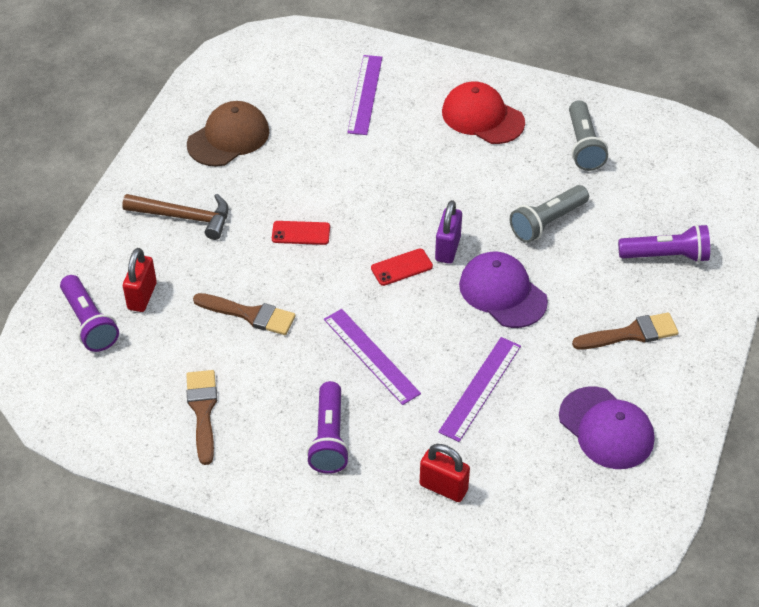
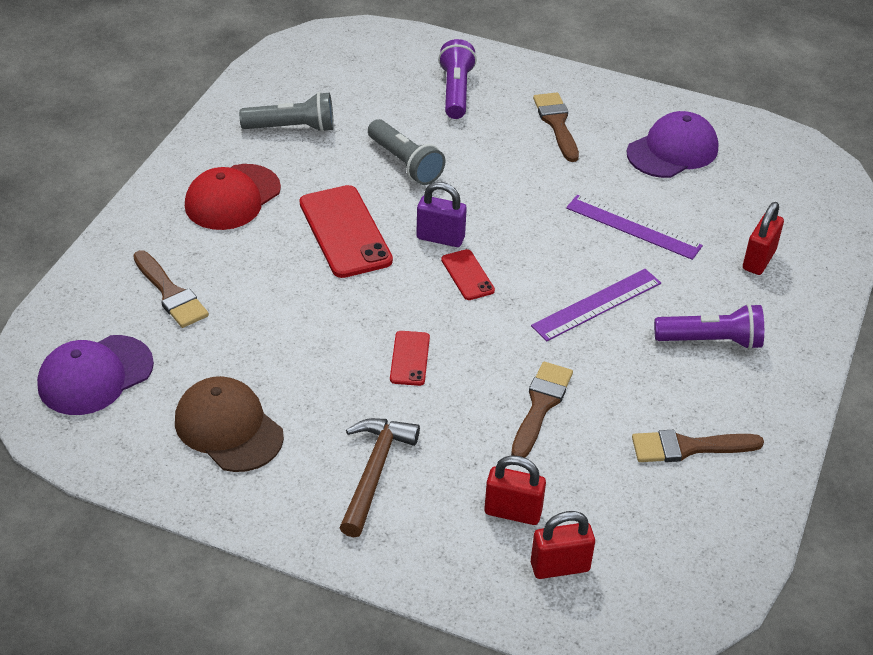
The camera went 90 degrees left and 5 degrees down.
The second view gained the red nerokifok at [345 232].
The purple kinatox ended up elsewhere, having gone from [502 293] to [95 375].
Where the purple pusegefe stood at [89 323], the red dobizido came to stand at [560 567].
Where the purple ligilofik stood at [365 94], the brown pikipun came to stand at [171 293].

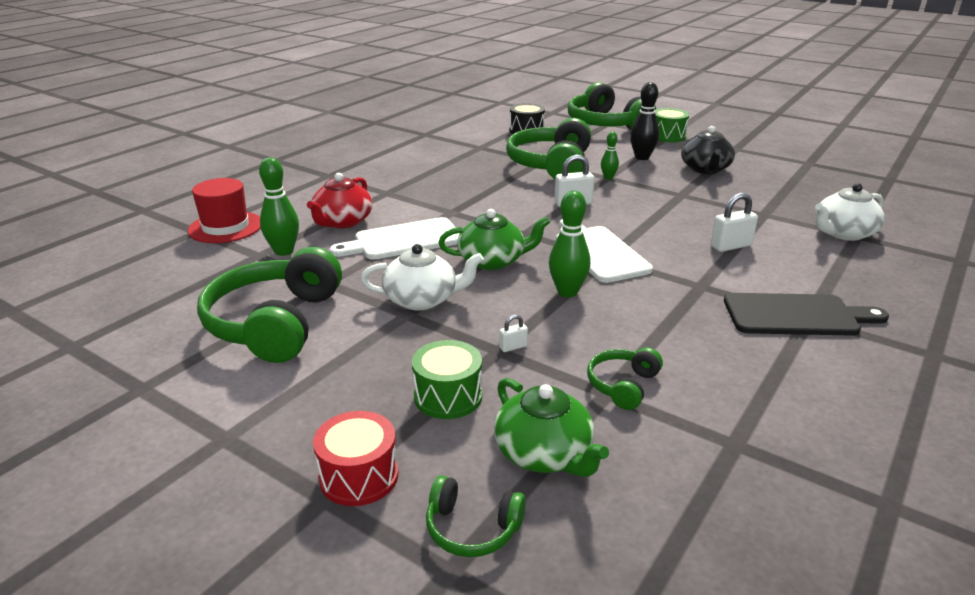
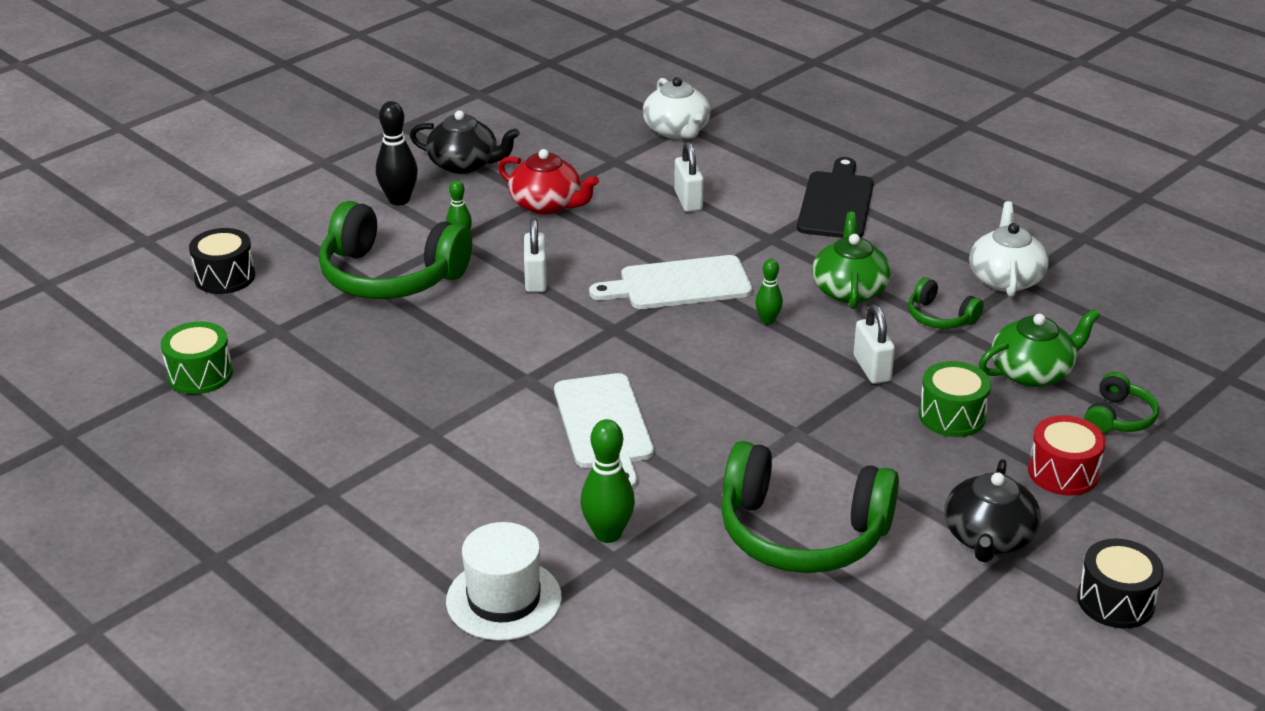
The camera went 80 degrees left and 5 degrees up.
The second view lost the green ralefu at [606 124].
The second view gained the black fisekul at [988 538].
The second view gained the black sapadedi at [1115 601].
The red fisekul ended up elsewhere, having gone from [342 222] to [547 204].
The white fisekul ended up elsewhere, having gone from [422 299] to [1005 278].
The green fisekul ended up elsewhere, having gone from [493 261] to [849 289].
The green sapadedi ended up elsewhere, having gone from [667 136] to [200 374].
What was the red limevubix at [225 227] turned into the white limevubix at [504 599].
The size of the white dobizido at [513 347] changed by a factor of 1.90.
The size of the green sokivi at [567 292] changed by a factor of 0.59.

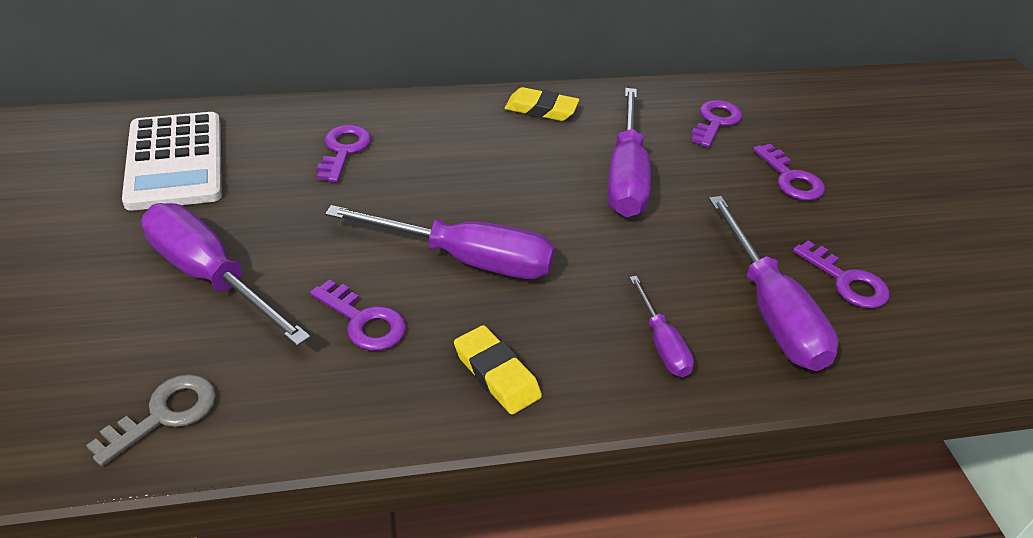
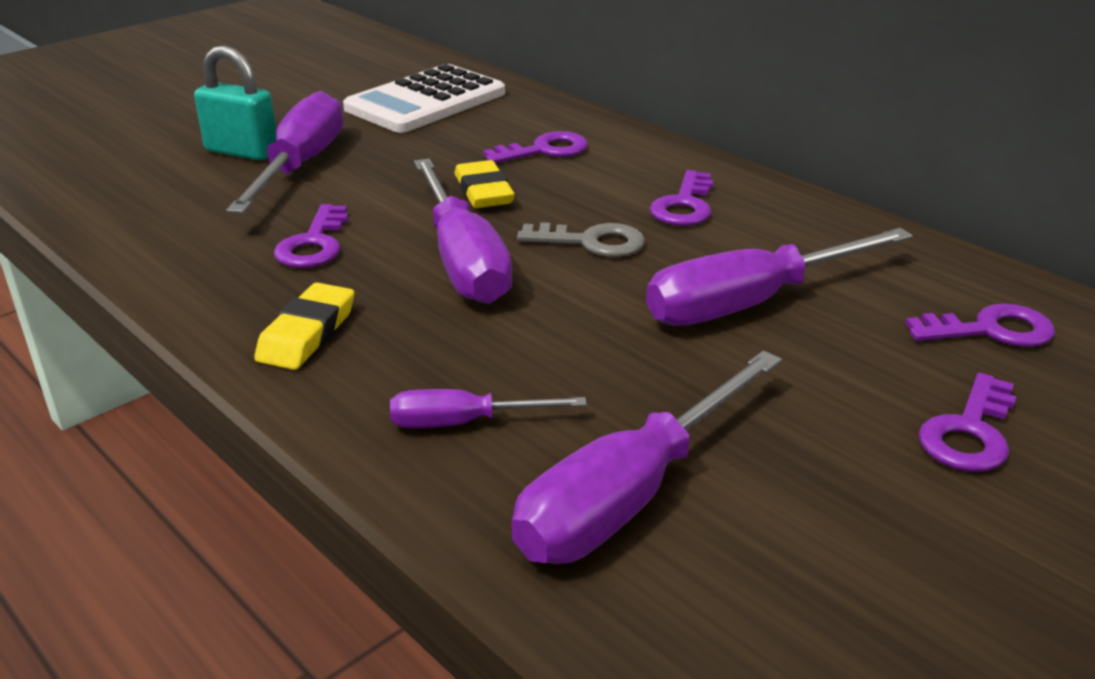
The camera went 60 degrees right and 10 degrees down.
The second view gained the turquoise dobizido at [242 151].
The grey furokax ended up elsewhere, having gone from [164 414] to [591 242].
The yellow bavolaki ended up elsewhere, having gone from [541 109] to [484 191].
The purple furokax ended up elsewhere, having gone from [846 281] to [684 205].
The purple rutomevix at [662 343] ended up facing another way, 45 degrees clockwise from before.

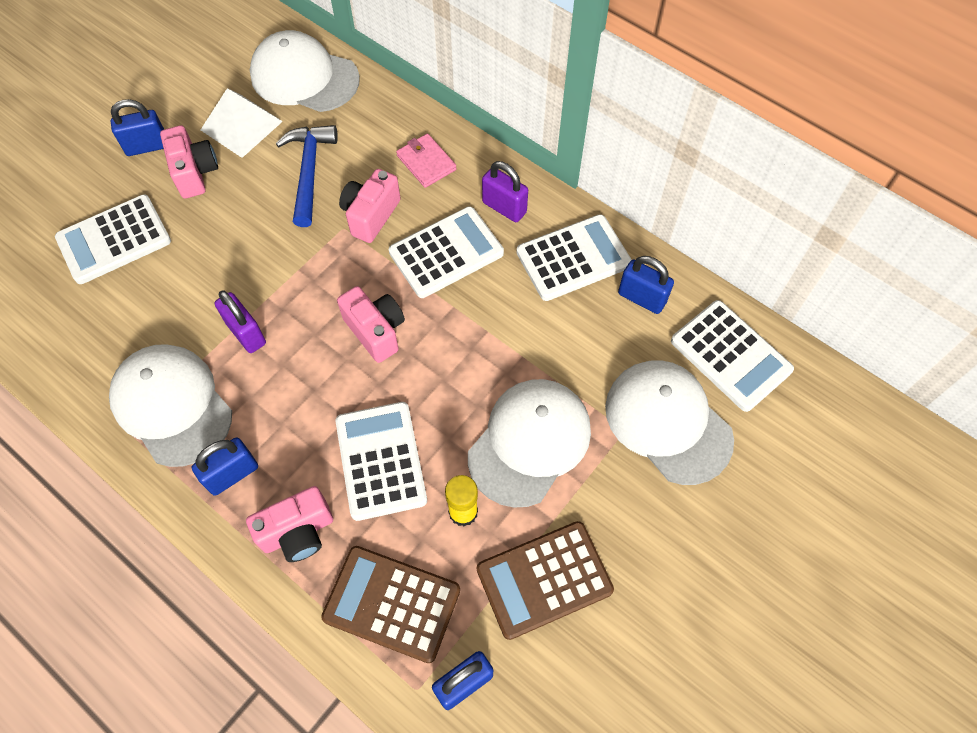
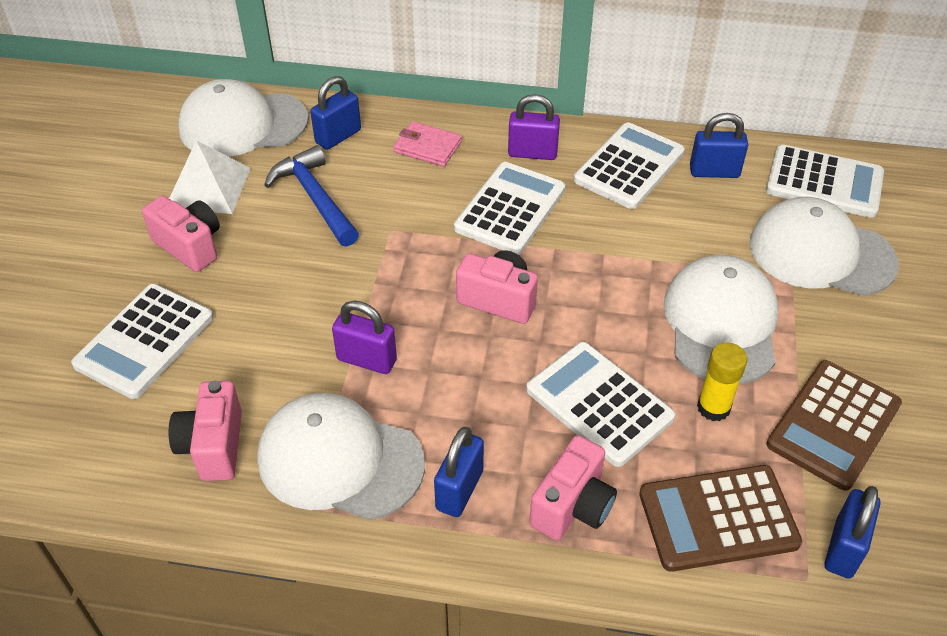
The camera went 30 degrees left and 15 degrees down.
The blue dobizido ended up elsewhere, having gone from [147 146] to [338 136].
The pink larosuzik ended up elsewhere, having gone from [371 215] to [213 446].

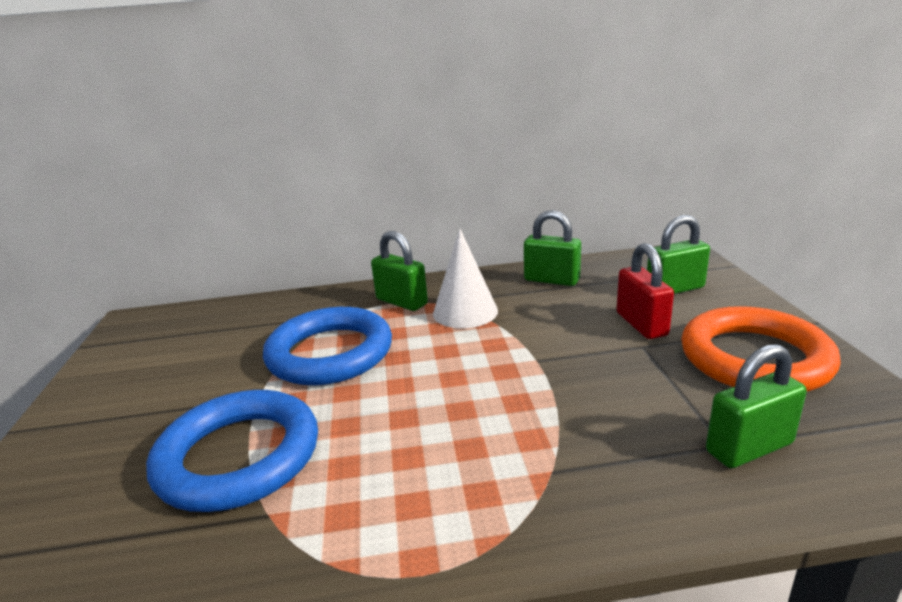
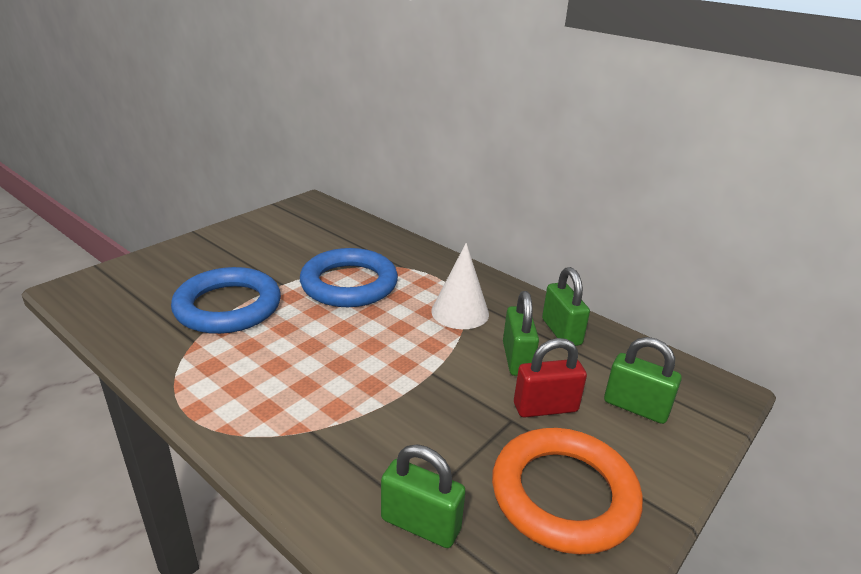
The camera went 45 degrees right and 5 degrees up.
The green dobizido ended up elsewhere, having gone from [401 302] to [517 359].
The red dobizido at [641 324] ended up facing another way, 45 degrees clockwise from before.

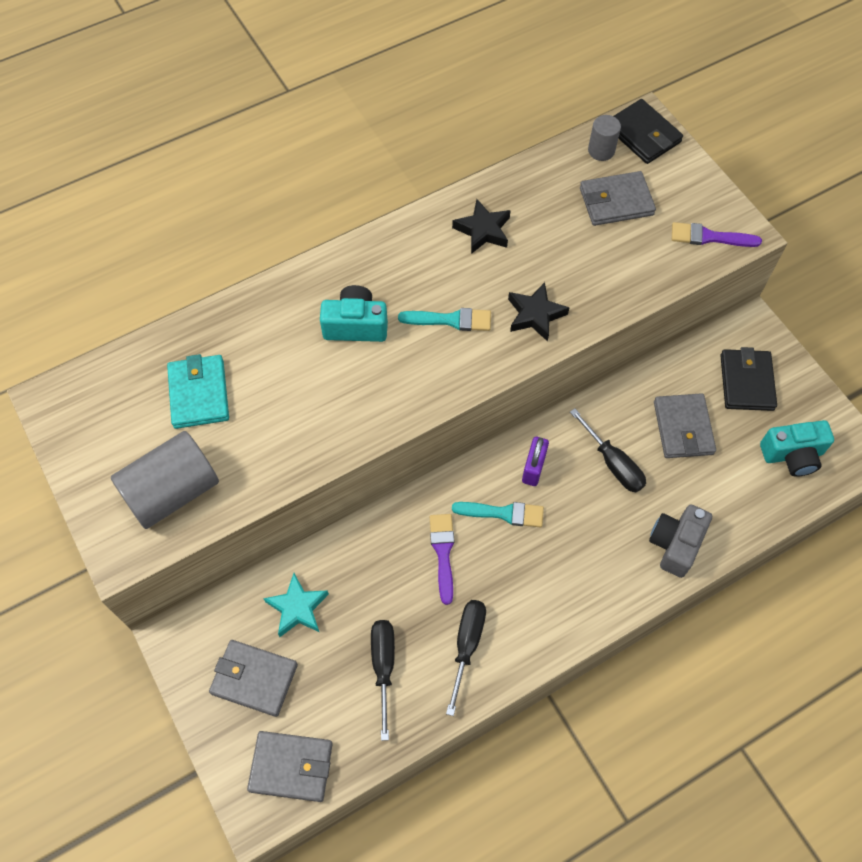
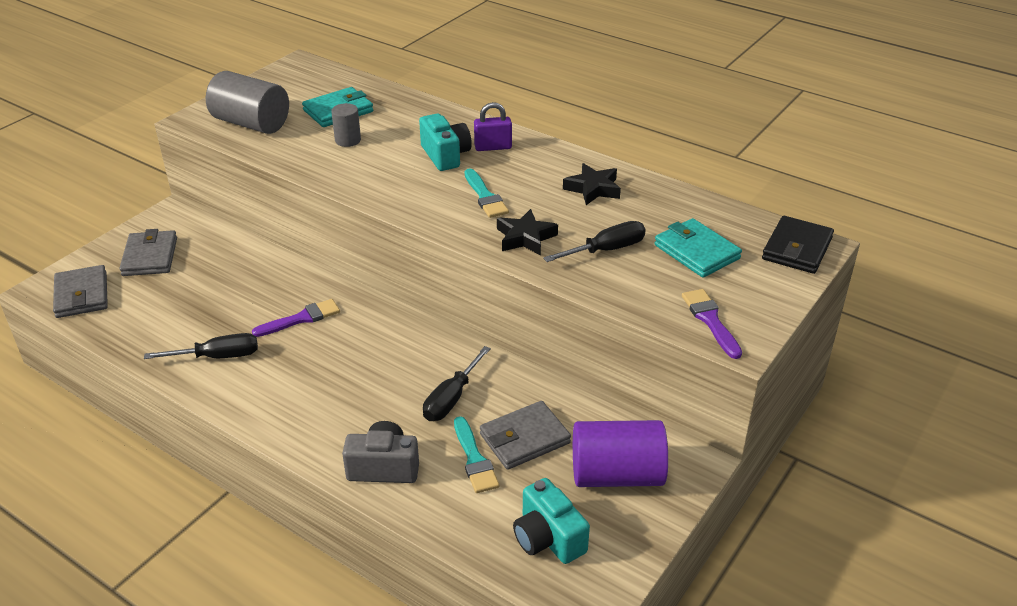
The camera went 65 degrees right and 25 degrees down.
The second view lost the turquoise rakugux at [297 608].
The black rutomevix ended up elsewhere, having gone from [383 667] to [605 250].
The turquoise pikipun ended up elsewhere, having gone from [503 513] to [474 459].
The purple dobizido ended up elsewhere, having gone from [533 468] to [493 147].
The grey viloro ended up elsewhere, having gone from [601 150] to [348 140].
Where the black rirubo stood at [746 382], the purple viloro came to stand at [617 475].
What was the grey rirubo at [616 202] turned into the turquoise rirubo at [696 252].

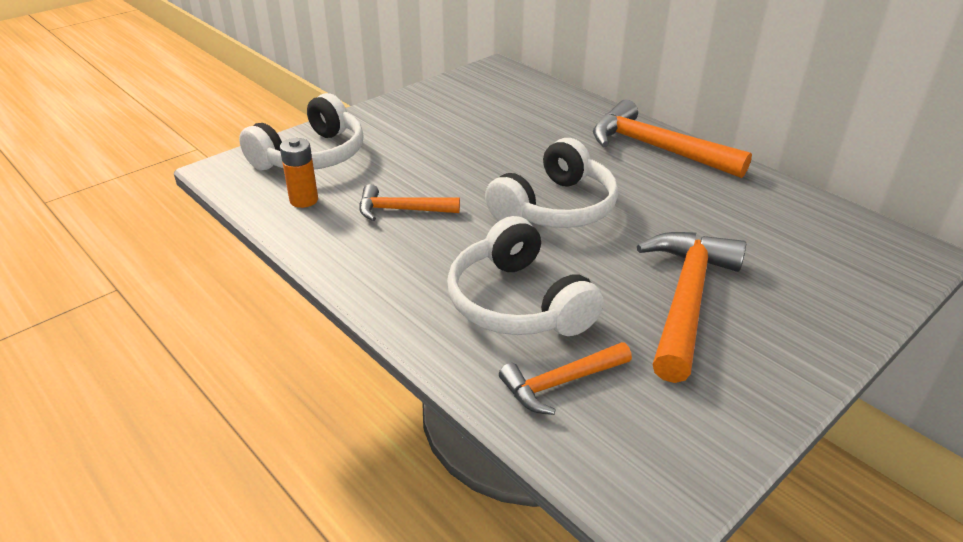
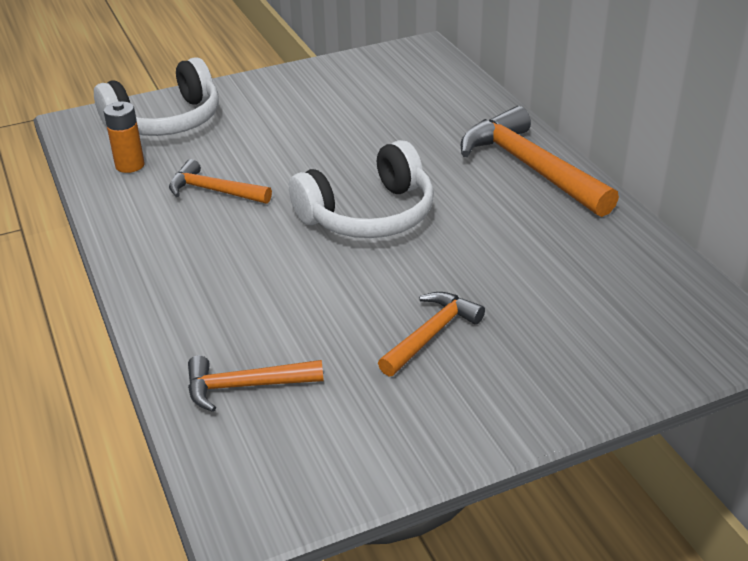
The camera went 20 degrees right and 0 degrees up.
The second view lost the white ralefu at [518 303].
The size of the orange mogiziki at [685 300] changed by a factor of 0.57.

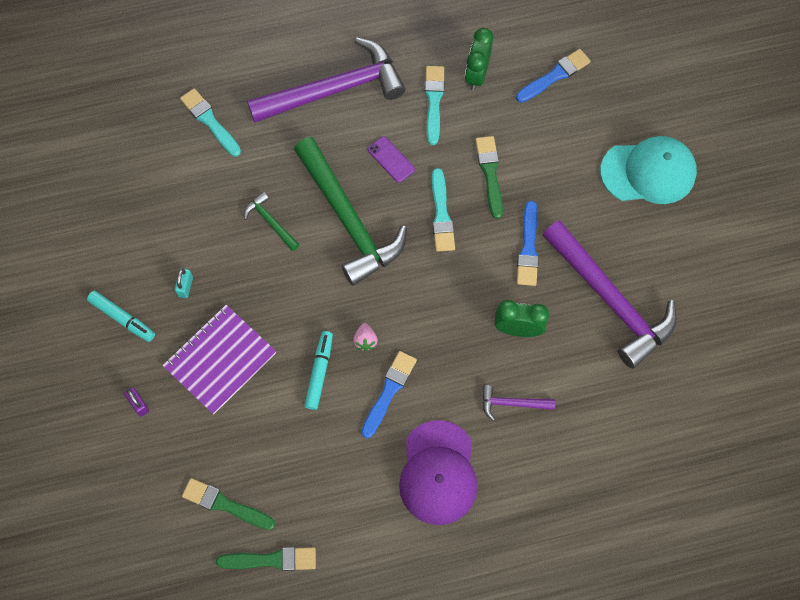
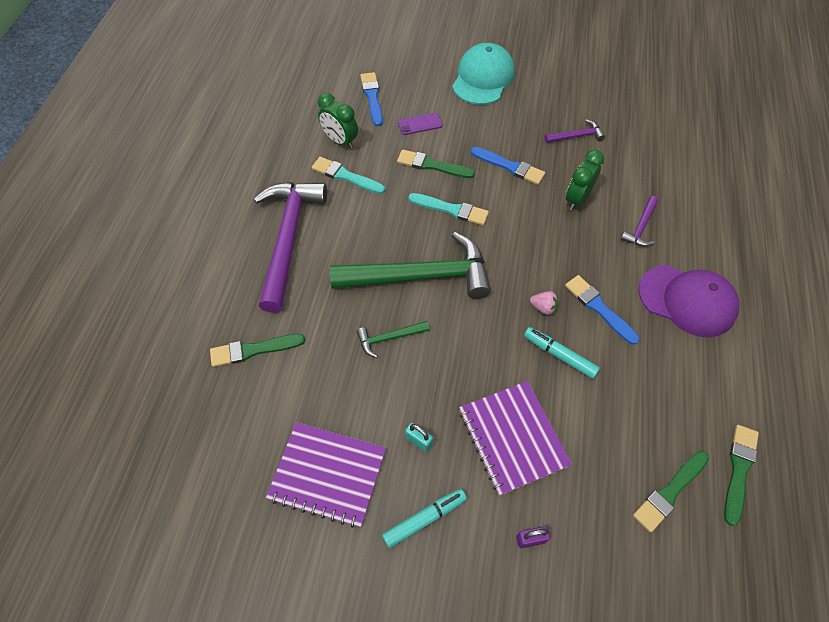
The camera went 65 degrees left and 10 degrees down.
The second view gained the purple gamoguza at [328 474].
The purple nerokifok ended up elsewhere, having gone from [391 159] to [420 124].
What was the turquoise pikipun at [210 121] turned into the green pikipun at [253 350].
The size of the purple mogiziki at [611 300] changed by a factor of 0.43.

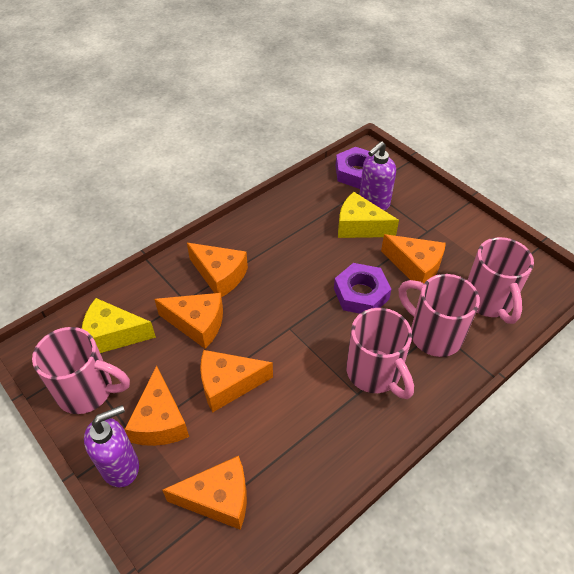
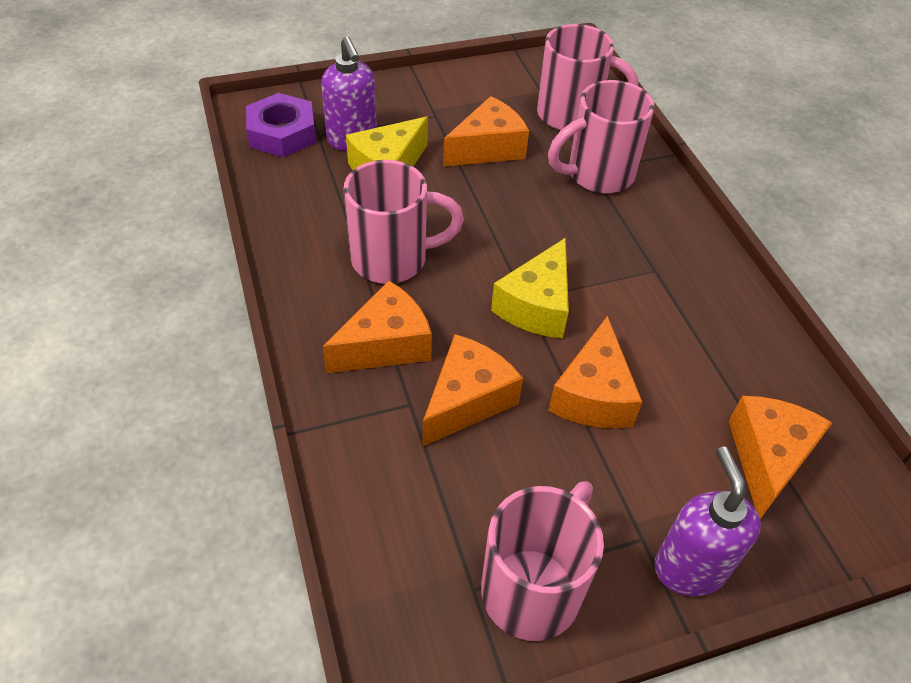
The camera went 70 degrees left and 0 degrees up.
The second view lost the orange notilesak at [160 421].
The second view lost the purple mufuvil at [361 294].
The yellow notilesak ended up elsewhere, having gone from [113 335] to [536 306].
The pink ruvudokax ended up elsewhere, having gone from [375 373] to [393 259].

